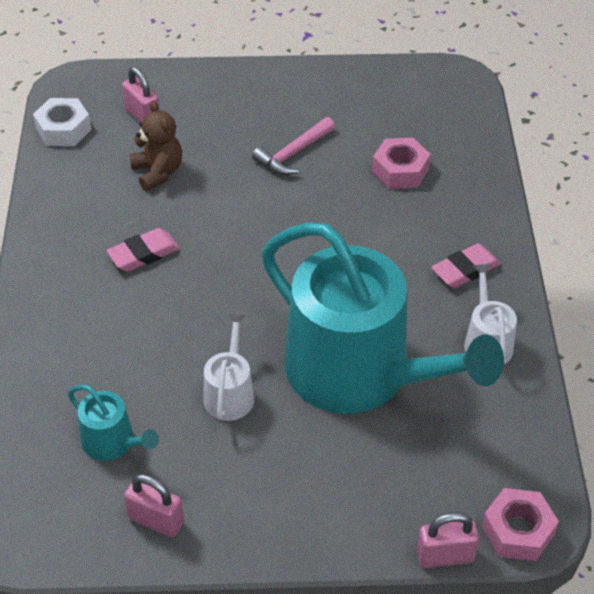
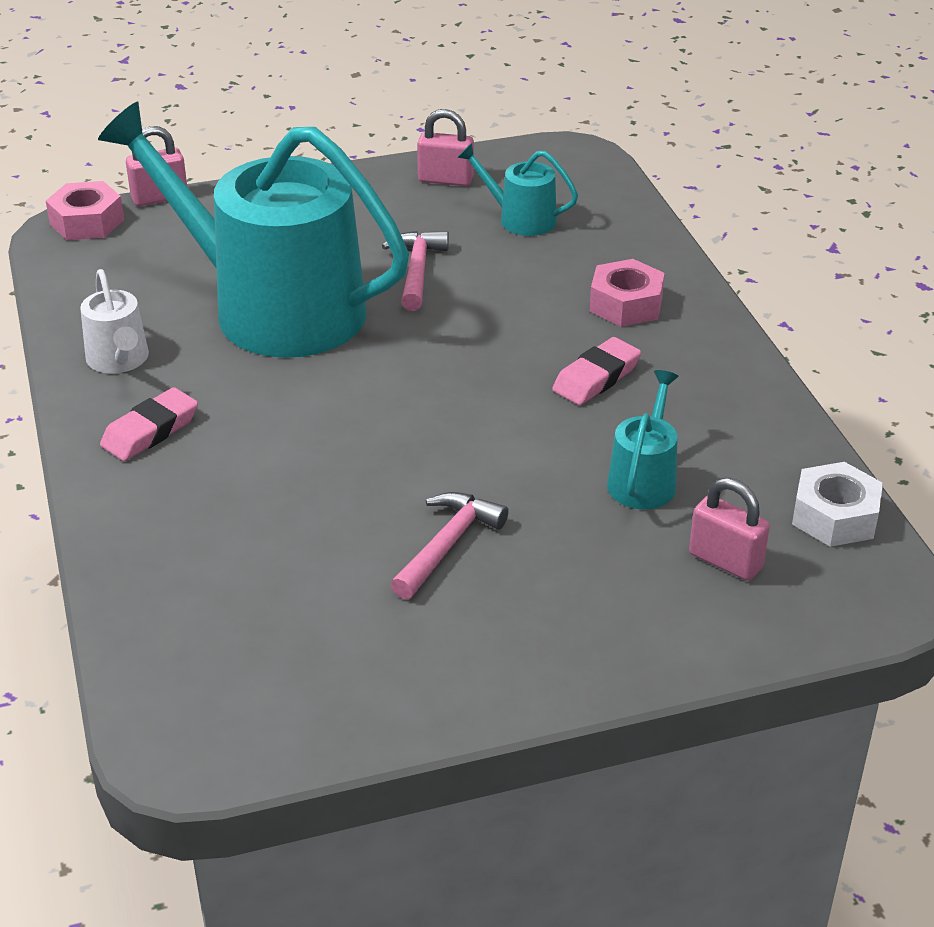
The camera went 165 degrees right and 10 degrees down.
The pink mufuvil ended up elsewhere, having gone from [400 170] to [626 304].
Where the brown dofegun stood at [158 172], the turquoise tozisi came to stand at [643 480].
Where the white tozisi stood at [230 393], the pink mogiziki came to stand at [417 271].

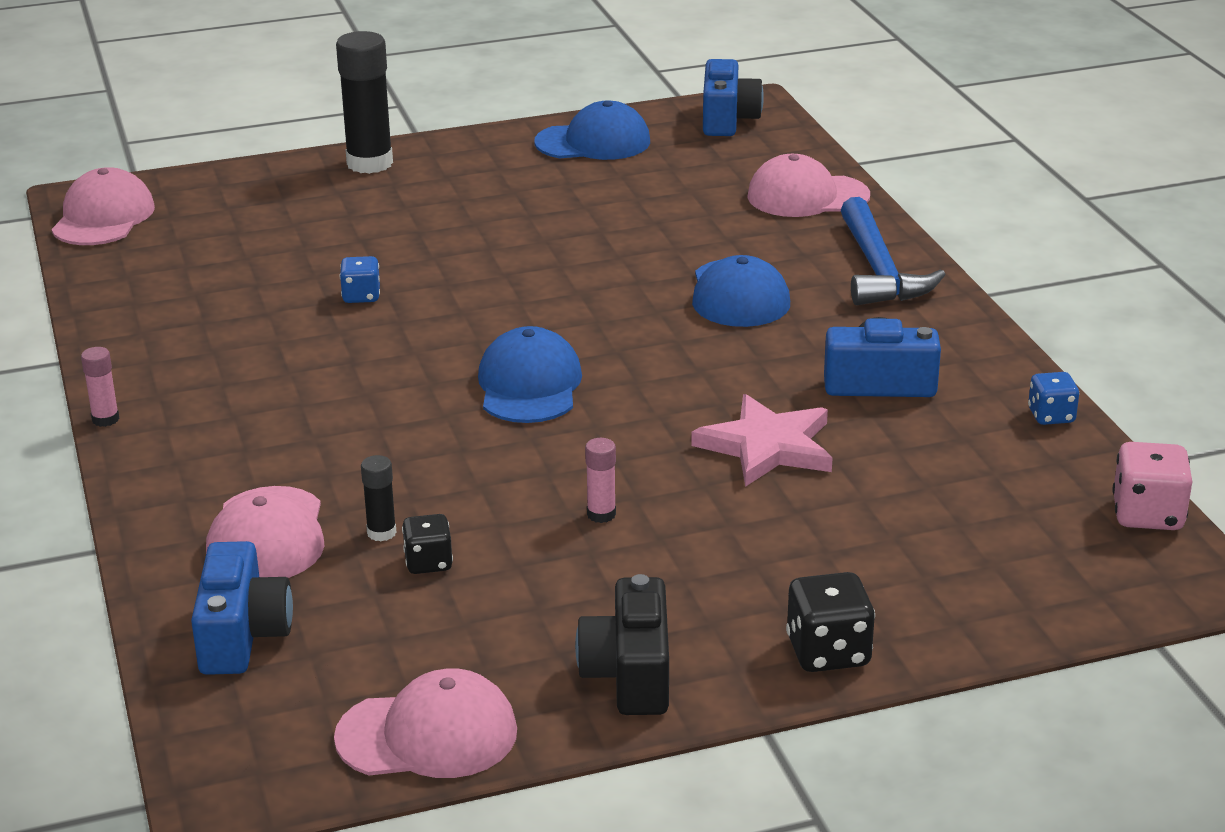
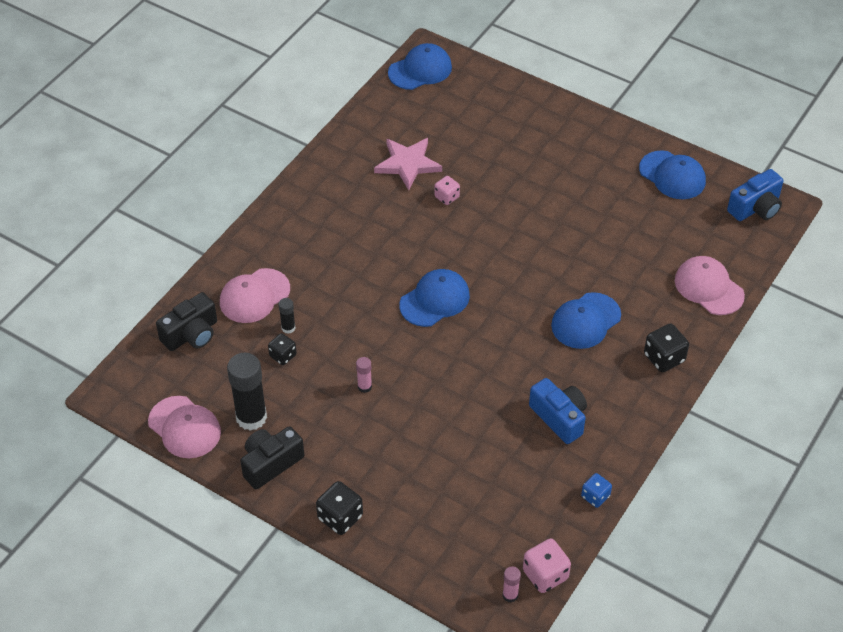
The camera went 50 degrees right and 20 degrees up.
The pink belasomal ended up elsewhere, having gone from [105 419] to [510 595].
The black belasomal ended up elsewhere, having gone from [369 163] to [251 417].
The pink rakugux ended up elsewhere, having gone from [767 446] to [407 164].
Where the blue mogiziki stood at [879 270], the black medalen came to stand at [664 358].
What was the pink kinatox at [103 217] turned into the blue kinatox at [420 70].
What was the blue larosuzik at [242 635] turned into the black larosuzik at [191 334].
What was the blue medalen at [361 296] turned into the pink medalen at [447 197].

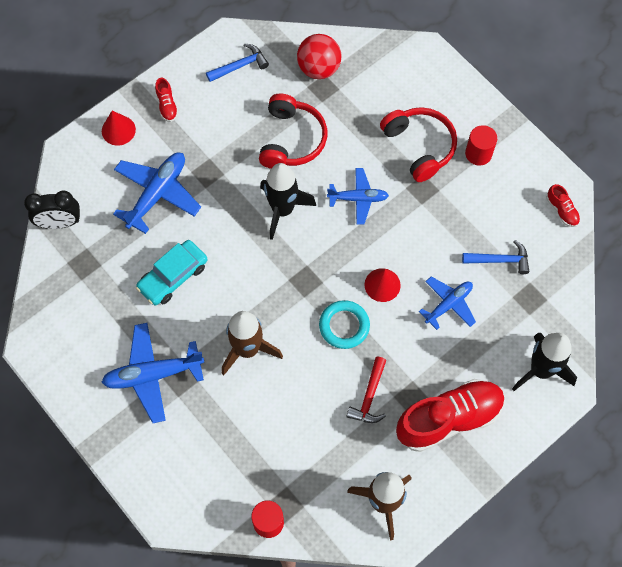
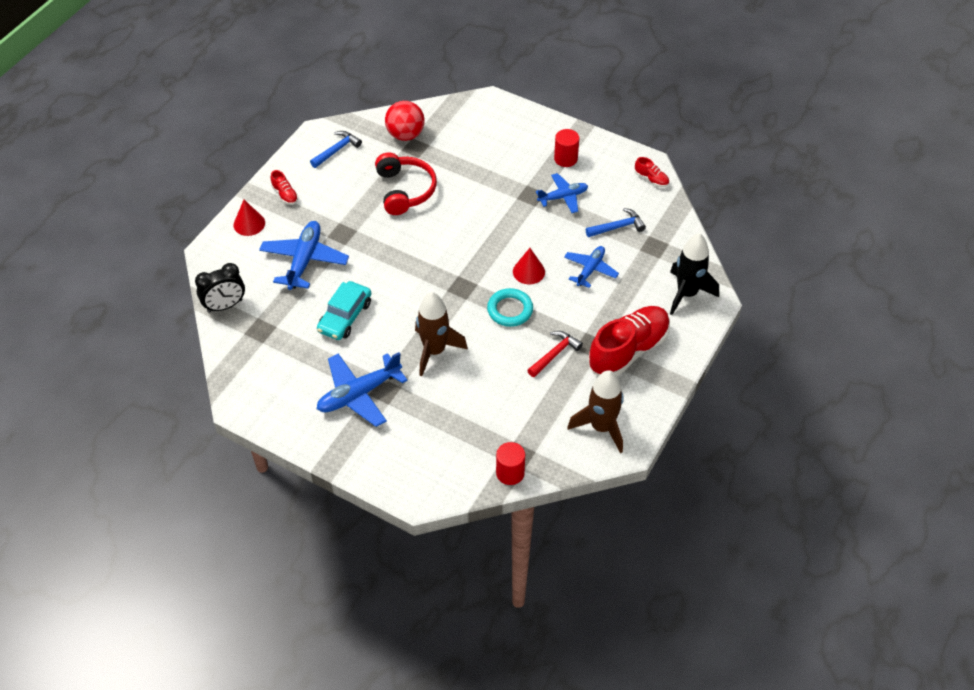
The camera went 20 degrees left and 15 degrees down.
The second view lost the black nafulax at [282 210].
The second view lost the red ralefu at [419 146].
The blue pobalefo ended up elsewhere, having gone from [358 198] to [563 197].
The red mogiziki at [369 396] ended up facing another way, 135 degrees counterclockwise from before.

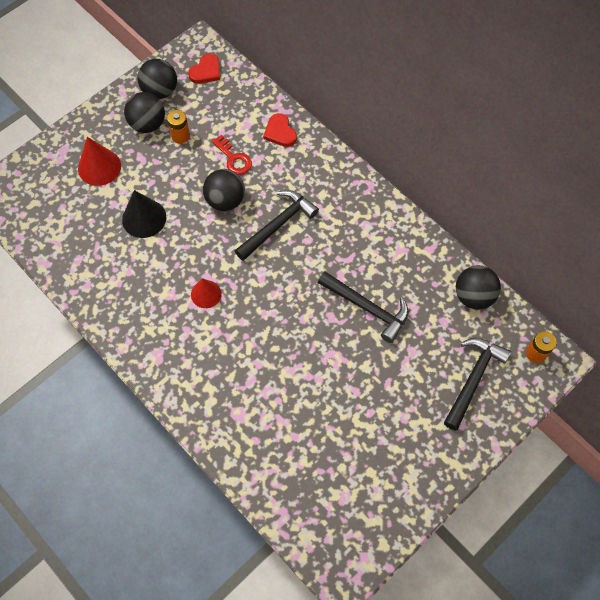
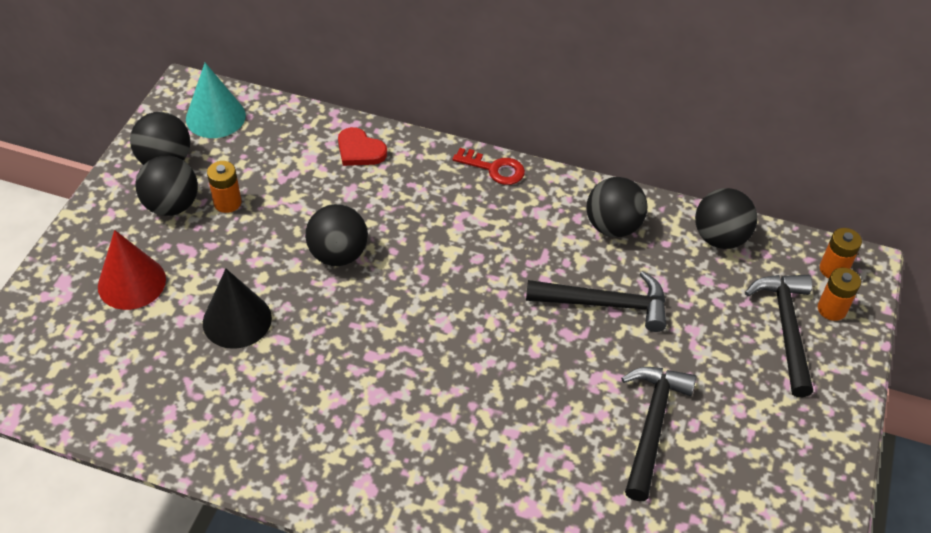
The camera went 30 degrees left and 15 degrees down.
The second view lost the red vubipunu at [206 294].
The second view gained the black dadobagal at [613 226].
The second view gained the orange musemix at [831 309].
The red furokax ended up elsewhere, having gone from [234 159] to [494 169].
The black mogiziki ended up elsewhere, having gone from [278 225] to [652 425].
Where the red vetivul stood at [206 71], the turquoise vubipunu came to stand at [215 117].

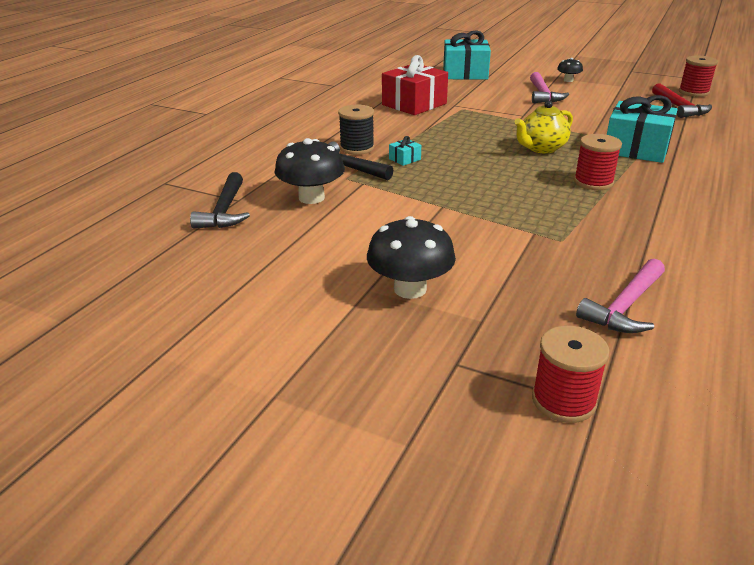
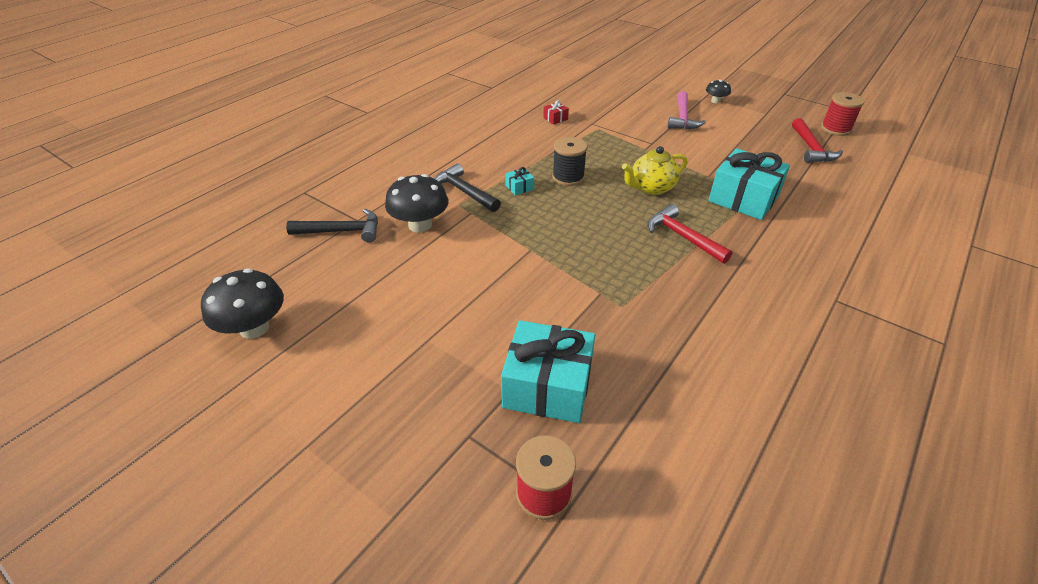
The camera went 10 degrees right and 10 degrees up.
The second view lost the pink mogiziki at [625 306].
The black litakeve ended up elsewhere, having gone from [357 148] to [568 177].
The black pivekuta ended up elsewhere, having gone from [410 289] to [254 328].
The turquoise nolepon ended up elsewhere, having gone from [465 73] to [547 386].
Where the red litakeve stood at [593 182], the red mogiziki came to stand at [682 237].
The black mogiziki at [225 211] ended up facing another way, 105 degrees counterclockwise from before.
The size of the red nolepon at [414 104] changed by a factor of 0.41.

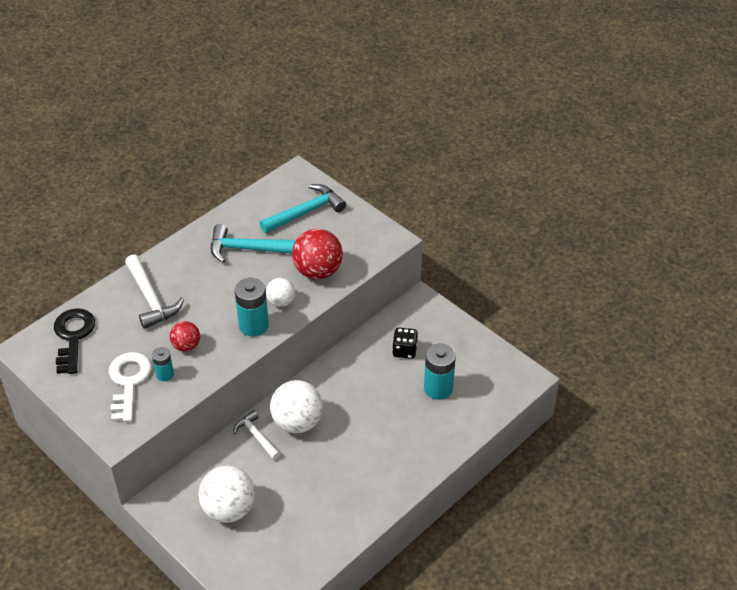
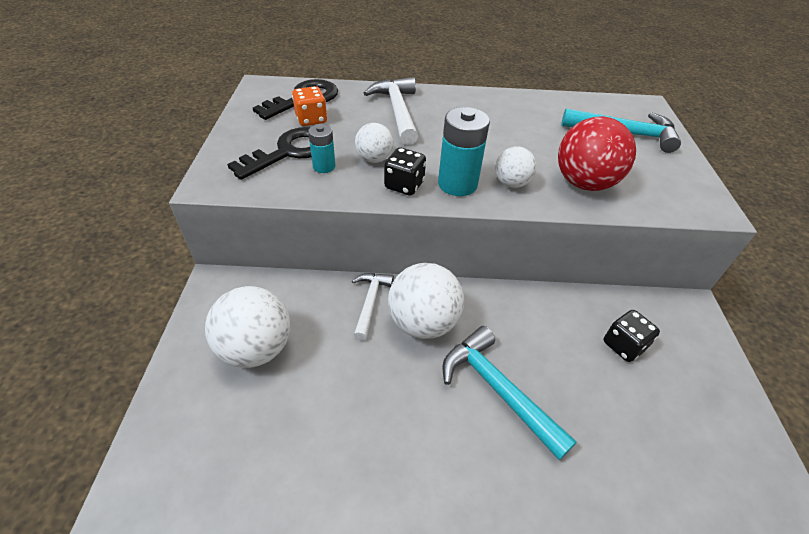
The camera went 45 degrees right and 0 degrees up.
The second view lost the turquoise musemix at [438 388].
The second view gained the orange medalen at [311 119].
The second view gained the black medalen at [404 185].
The turquoise mogiziki ended up elsewhere, having gone from [248 249] to [498 390].
What was the white furokax at [128 382] turned into the black furokax at [289 152].
What was the red dadobagal at [186 346] turned into the white dadobagal at [374 159].
The white mogiziki at [151 298] ended up facing another way, 150 degrees clockwise from before.

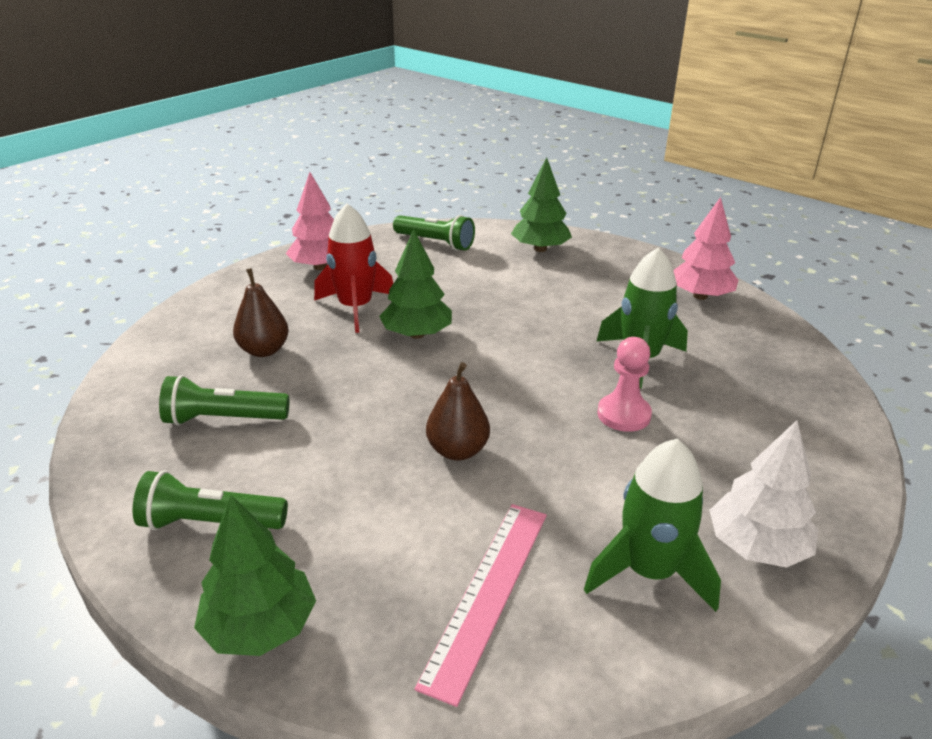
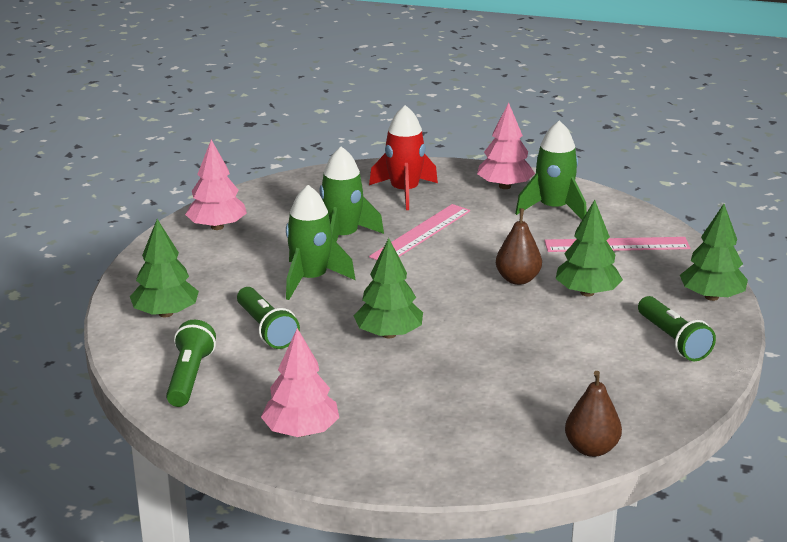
The camera went 115 degrees left and 5 degrees down.
The second view gained the green nafulax at [311 280].
The second view gained the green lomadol at [587 292].
The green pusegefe ended up elsewhere, having gone from [223 419] to [266 329].
The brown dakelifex ended up elsewhere, having gone from [264 350] to [591 449].
The red nafulax ended up elsewhere, having gone from [355 308] to [404 192].
Where the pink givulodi stood at [623 415], the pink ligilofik came to stand at [421 233].
What was the white lomadol at [756 547] turned into the pink lomadol at [505 186].

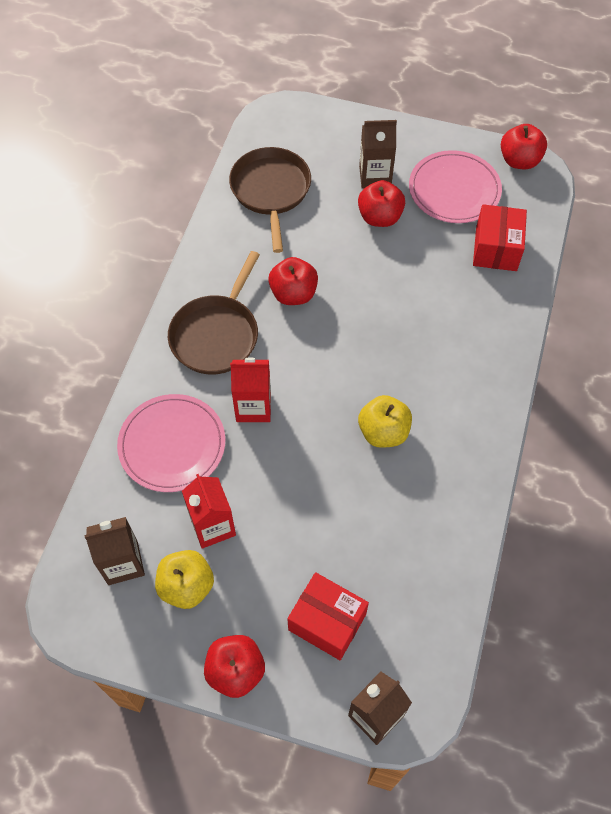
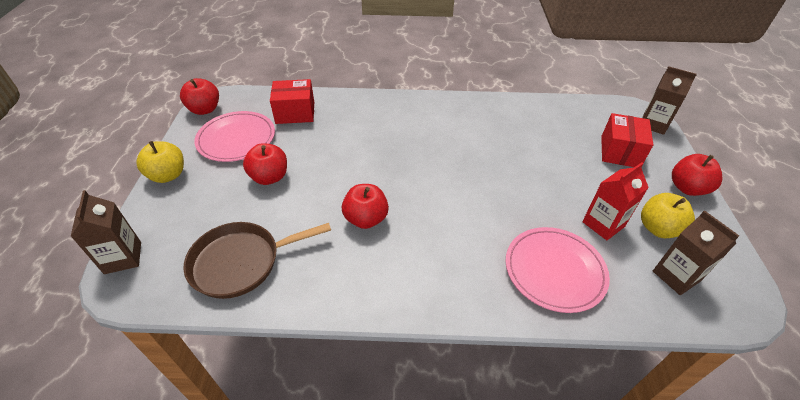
The camera went 105 degrees left and 15 degrees down.
The second view lost the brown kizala at [216 335].
The second view lost the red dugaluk at [253 407].
The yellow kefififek ended up elsewhere, having gone from [383 432] to [168 175].
The brown dugaluk ended up elsewhere, having gone from [375 176] to [123 258].

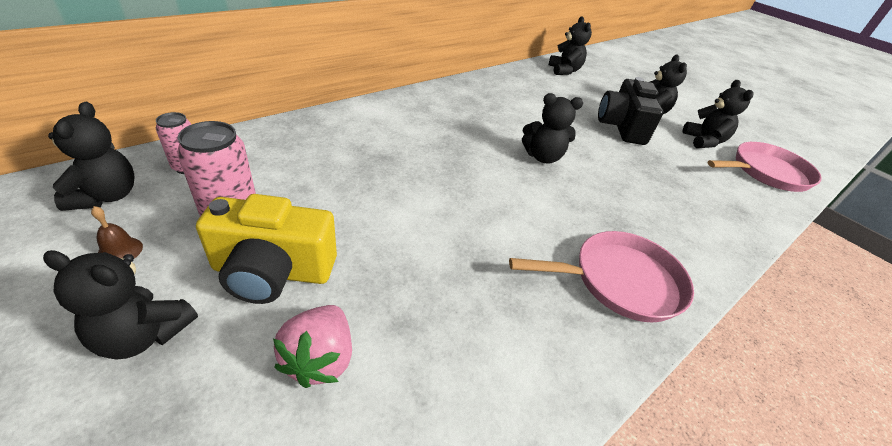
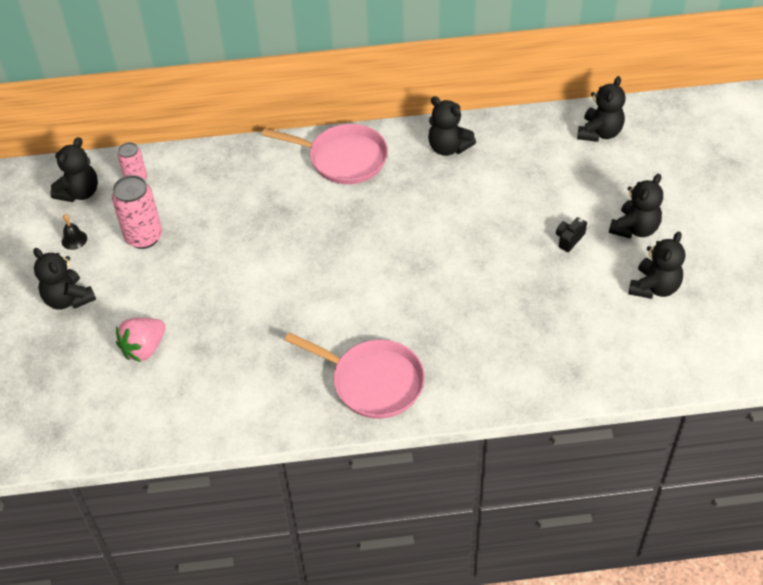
The camera went 40 degrees right and 10 degrees up.
The second view lost the yellow larosuzik at [273 271].
The black dofegun ended up elsewhere, having gone from [543 157] to [448 147].
The pink kizala ended up elsewhere, having gone from [766 172] to [343 158].
What was the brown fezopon at [120 251] turned into the black fezopon at [74 240].
The size of the black larosuzik at [621 127] changed by a factor of 0.42.

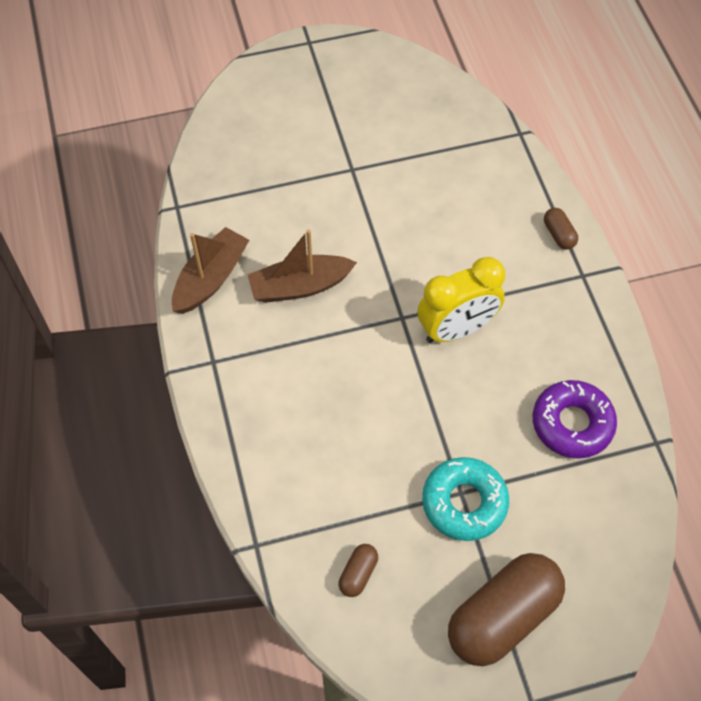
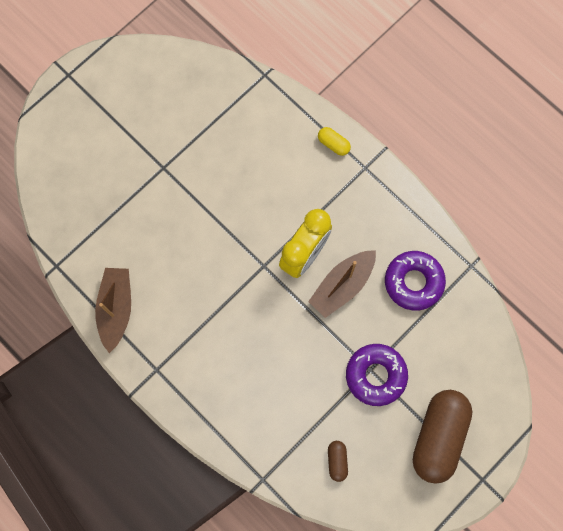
The camera went 30 degrees left and 15 degrees up.
The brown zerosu ended up elsewhere, having gone from [300 286] to [342 285].
What was the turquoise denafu at [464 502] turned into the purple denafu at [375 375].
What was the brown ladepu at [558 235] turned into the yellow ladepu at [333 144].

